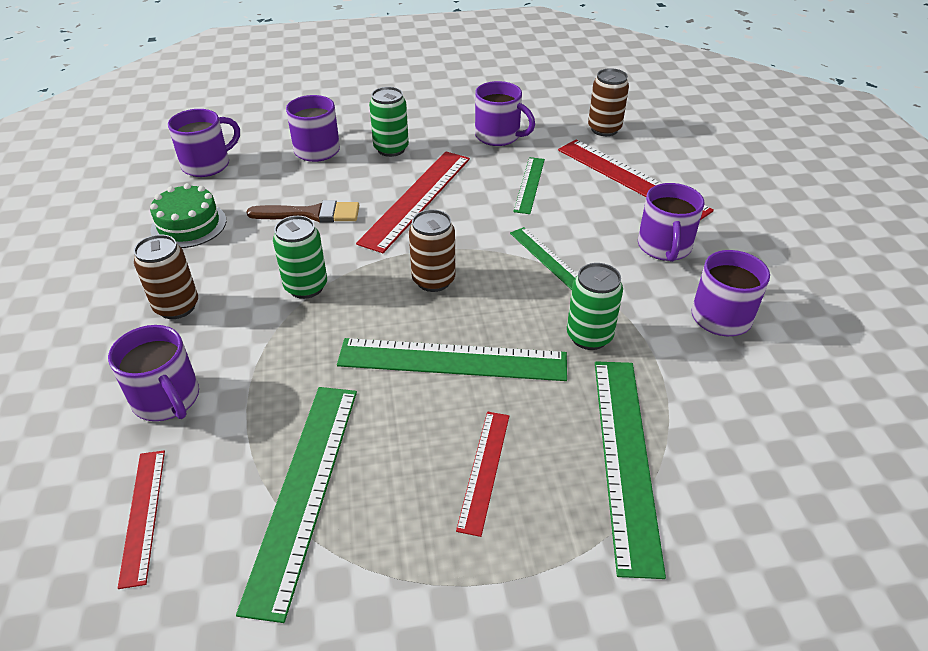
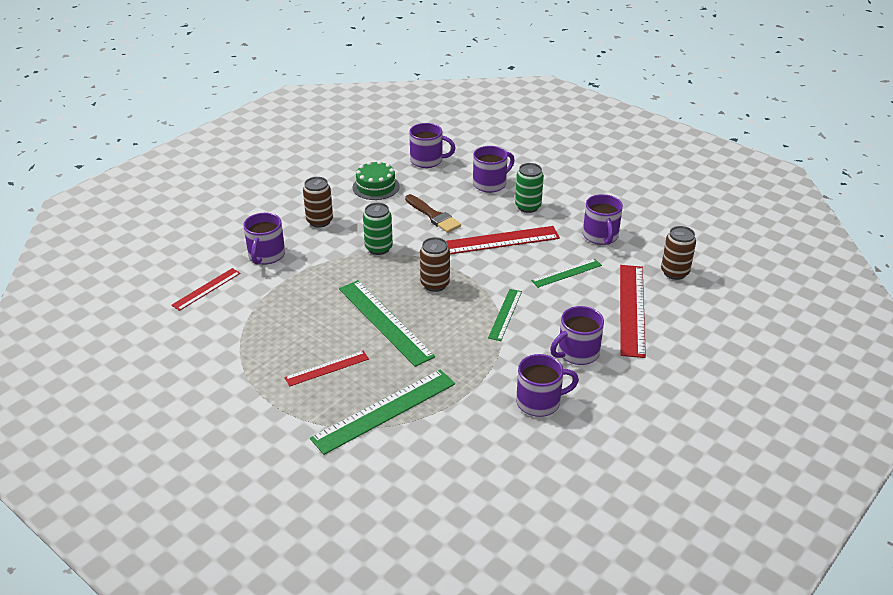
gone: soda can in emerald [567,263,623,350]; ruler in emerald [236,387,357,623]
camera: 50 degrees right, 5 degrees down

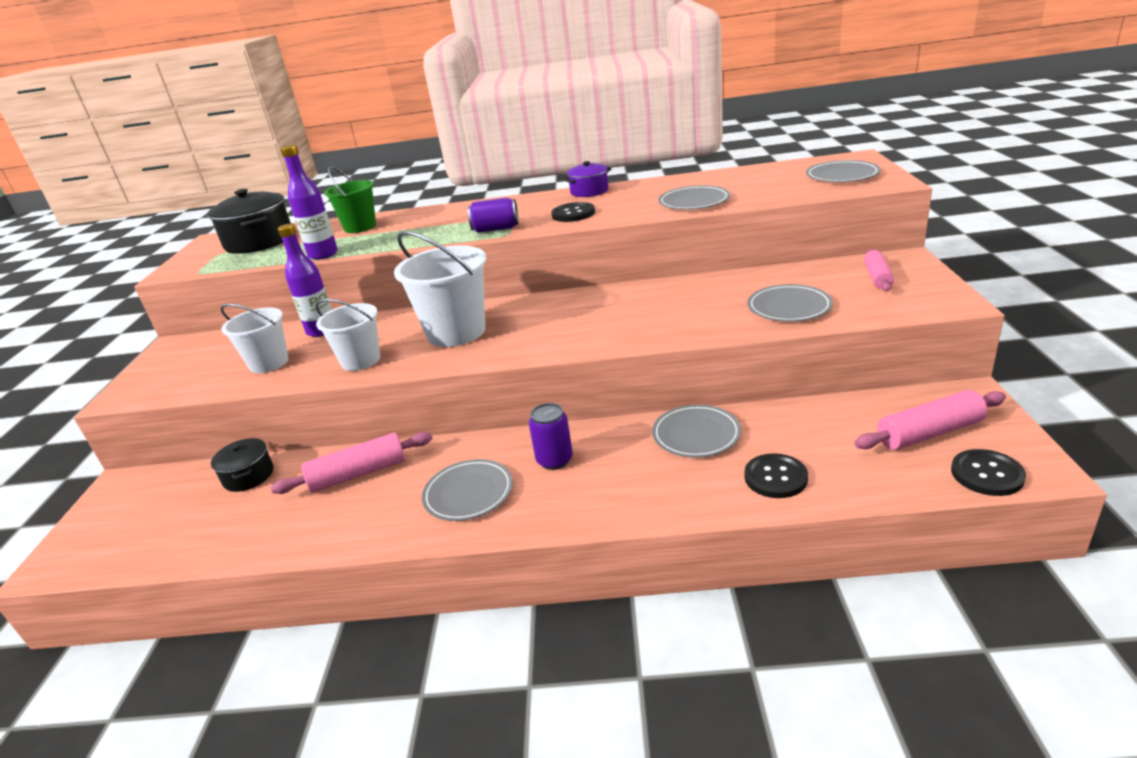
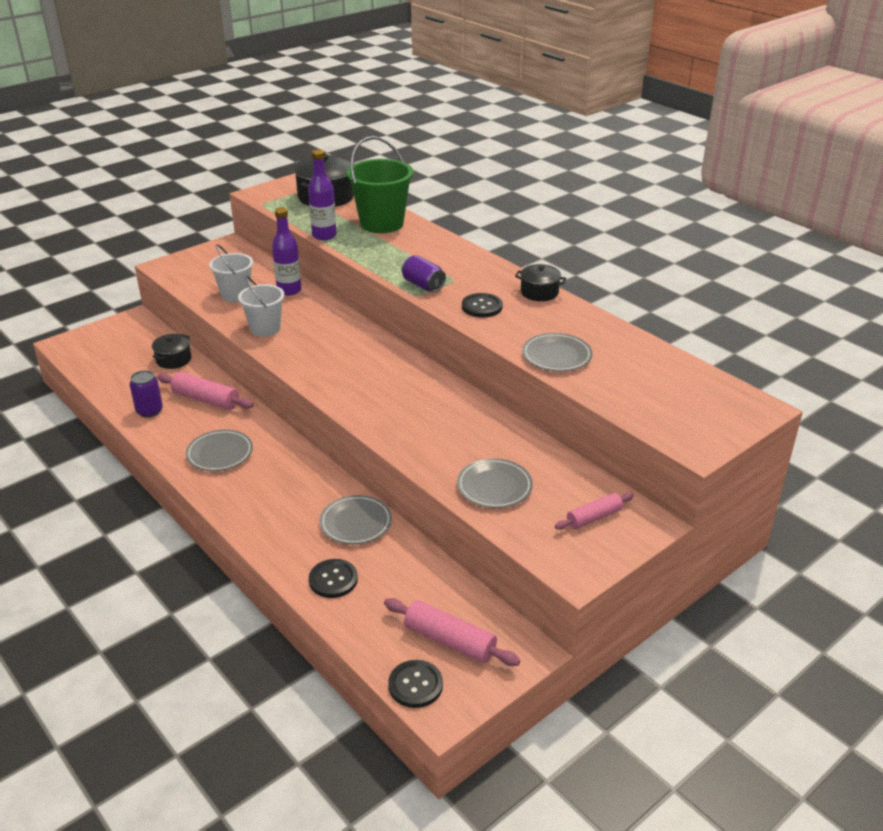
gone: plate in gray [806,160,881,182]; pail in pure white [394,231,487,347]
shifted: soda can in violet [529,403,573,470] to [130,370,163,418]
repainted: cooking pot in violet [563,161,611,197] to cooking pot in jet-black [515,264,566,301]
scaled: pail in emerald [324,167,376,233] = [347,136,413,233] x1.56
camera: 45 degrees right, 5 degrees up

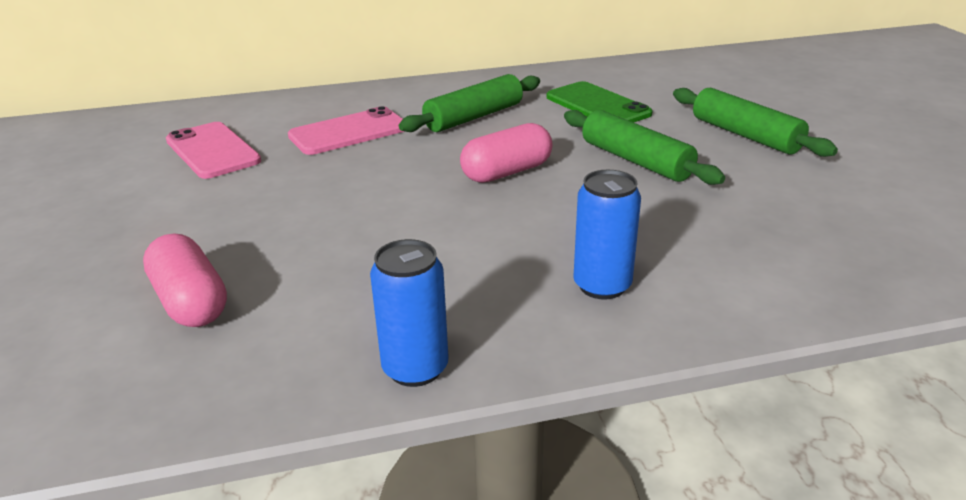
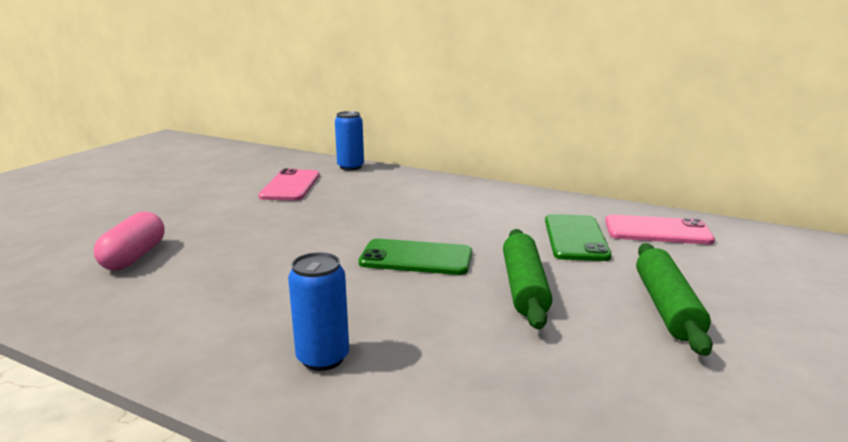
gone: pastry roller in emerald [399,74,540,132]
shifted: mobile phone in rosy [288,106,405,155] to [605,214,715,245]; soda can in cobalt [370,239,449,387] to [335,111,364,171]
swapped: pill in rosy [460,123,553,183] to mobile phone in emerald [359,239,472,275]
camera: 40 degrees right, 10 degrees down

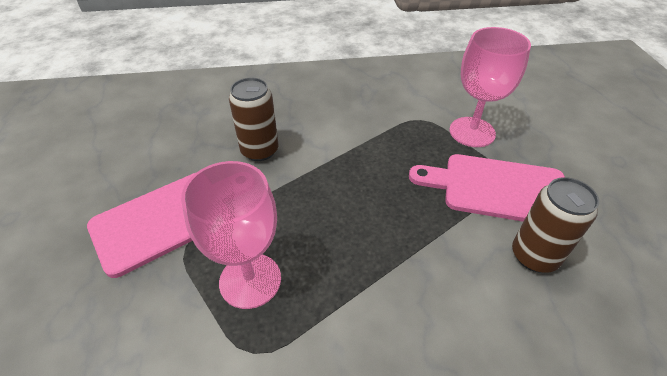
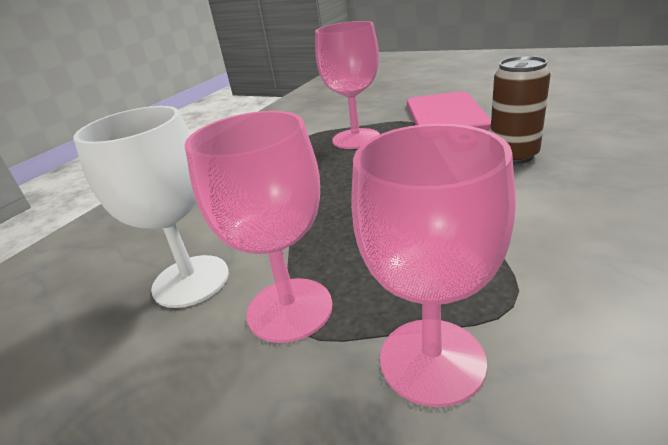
swapped: chopping board in rosy [409,154,565,222] to goblet in rosy [184,111,332,343]; soda can in russet [512,177,599,273] to goblet in pure white [73,106,229,308]
camera: 130 degrees right, 15 degrees down

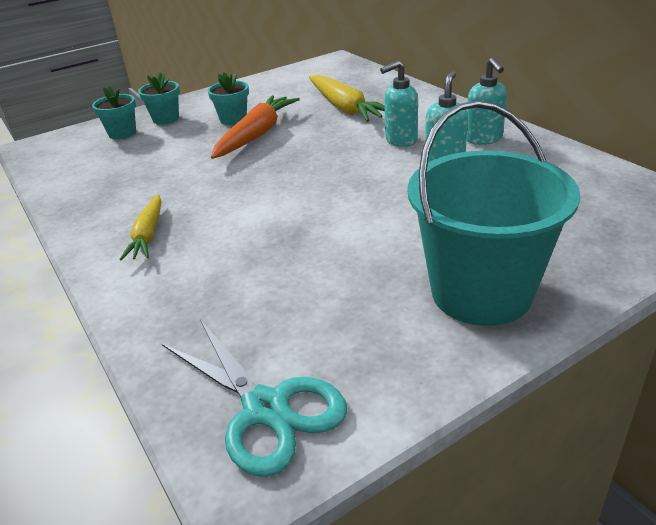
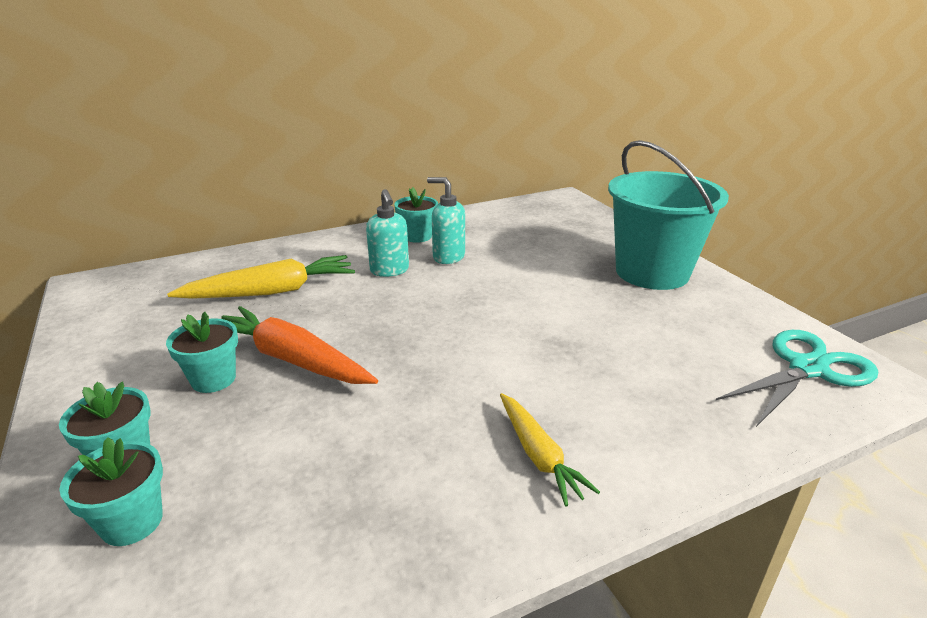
swapped: soap pump in turquoise [467,58,507,145] to flower pot in turquoise [394,187,438,243]
rotated: toy carrot in golden [119,194,161,261] = [500,393,600,506] 60 degrees clockwise
camera: 85 degrees left, 5 degrees down

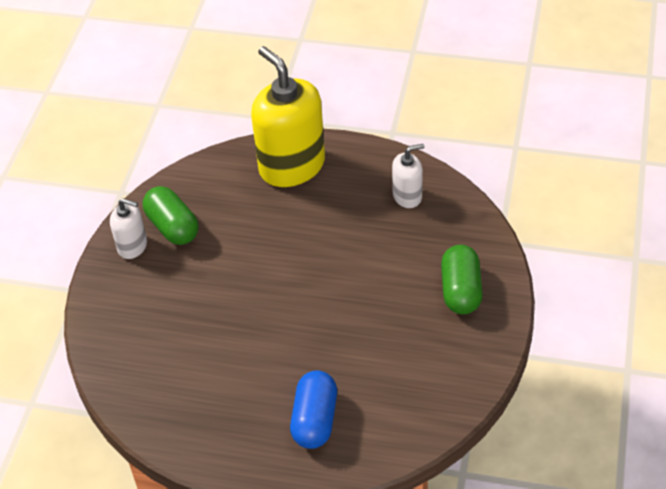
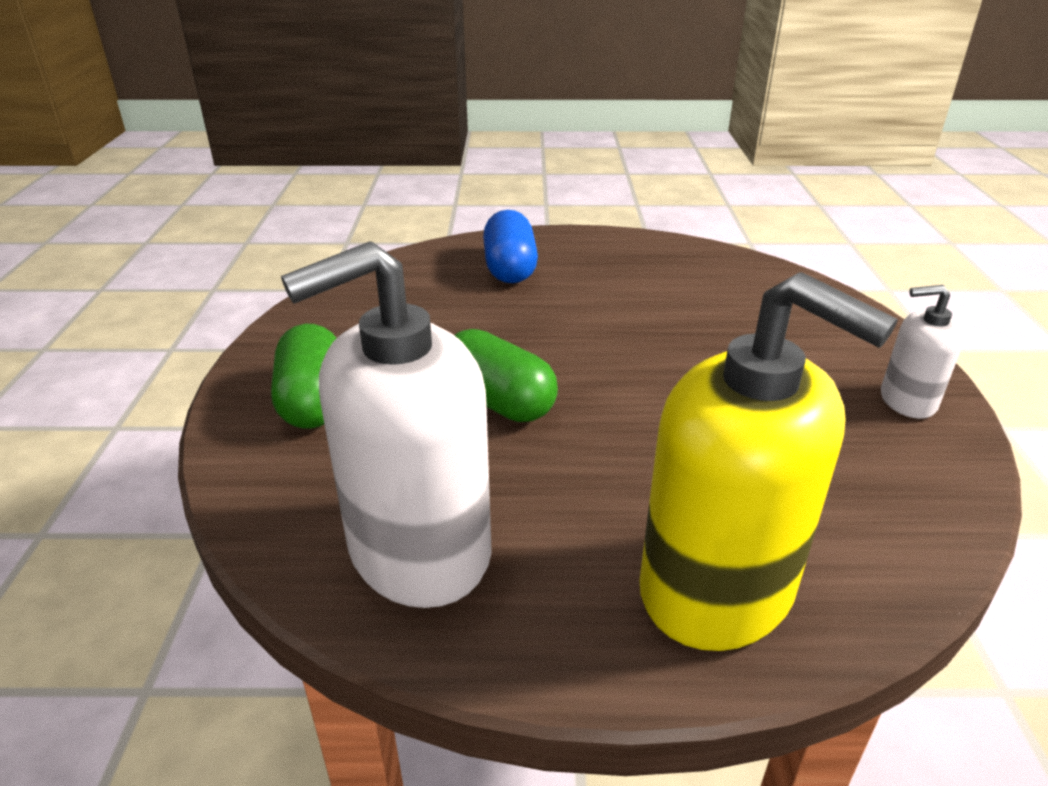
shifted: pill in emerald [143,186,199,245] to [454,329,558,422]
scaled: soap pump in pure white [392,144,424,208] = [281,241,492,608] x2.04
camera: 165 degrees right, 15 degrees down

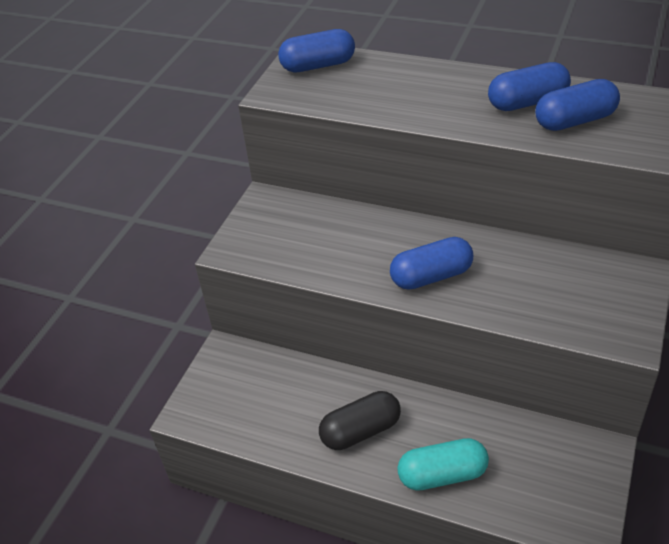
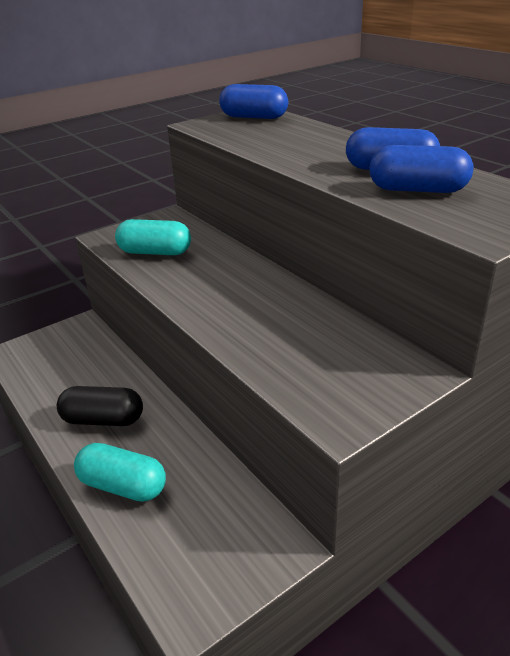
gone: pill in cobalt [390,237,473,290]
new: pill in turquoise [115,219,191,255]
camera: 30 degrees right, 10 degrees down

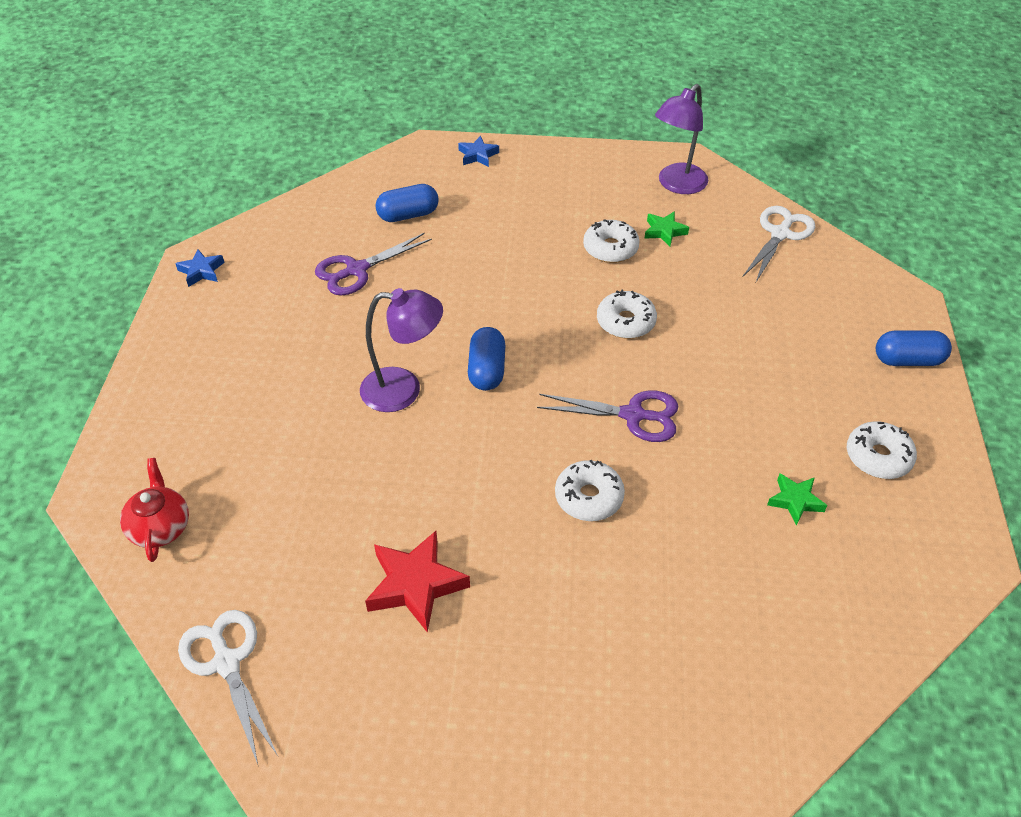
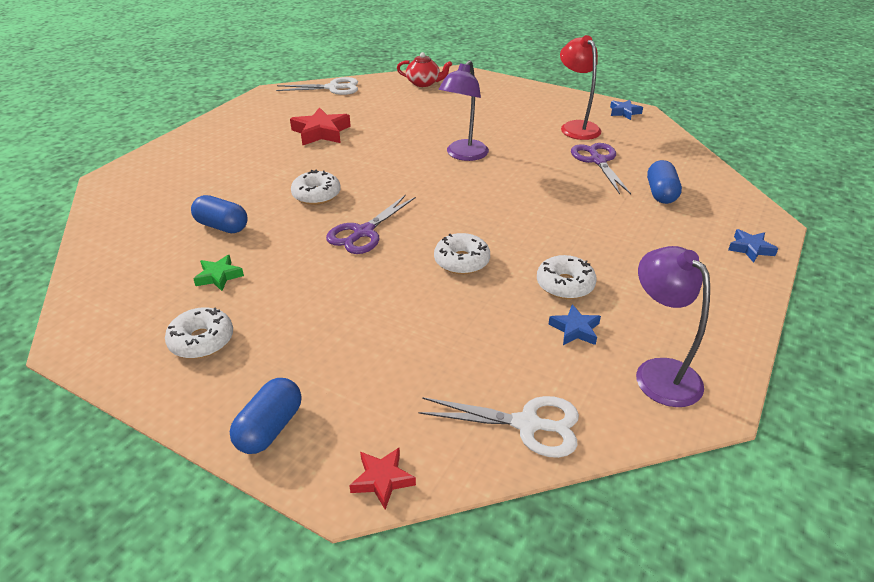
new: desk lamp in crimson [560,35,601,140]; star shape in crimson [349,448,416,510]
shifted: pill in cobalt [468,327,505,391] to [191,195,248,233]
repainted: star shape in emerald [644,211,689,247] to star shape in cobalt [549,304,601,345]
rotated: scissors in pure white [743,206,815,282] = [418,396,579,458] 45 degrees counterclockwise
camera: 115 degrees right, 10 degrees down

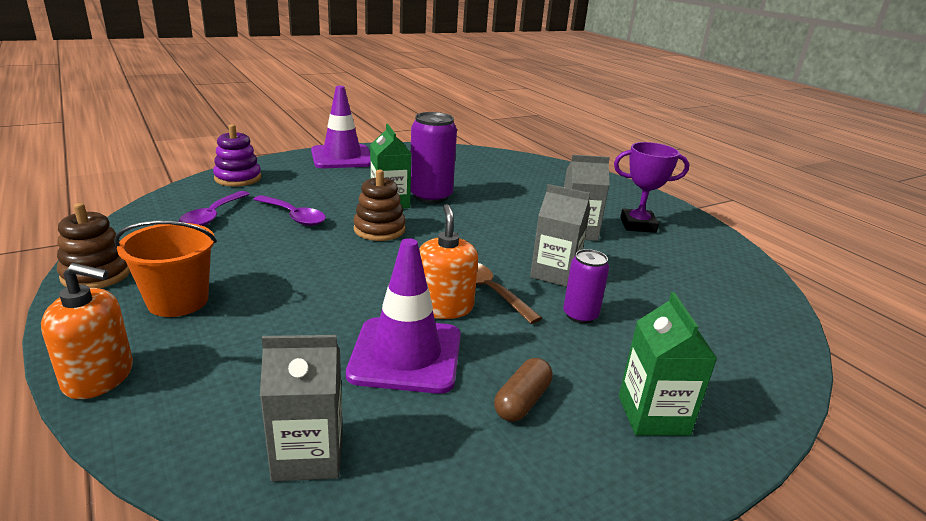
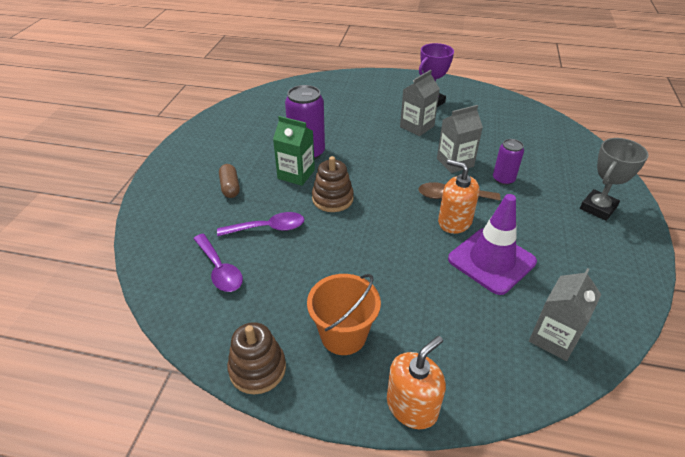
gone: traffic cone in violet [311,86,370,168]; ring stacker in violet [213,124,261,186]
shifted: pill in russet [494,358,553,422] to [219,164,240,198]
swapped: milk carton in emerald [619,292,717,436] to prize cup in gray [580,138,648,221]
camera: 45 degrees left, 15 degrees up

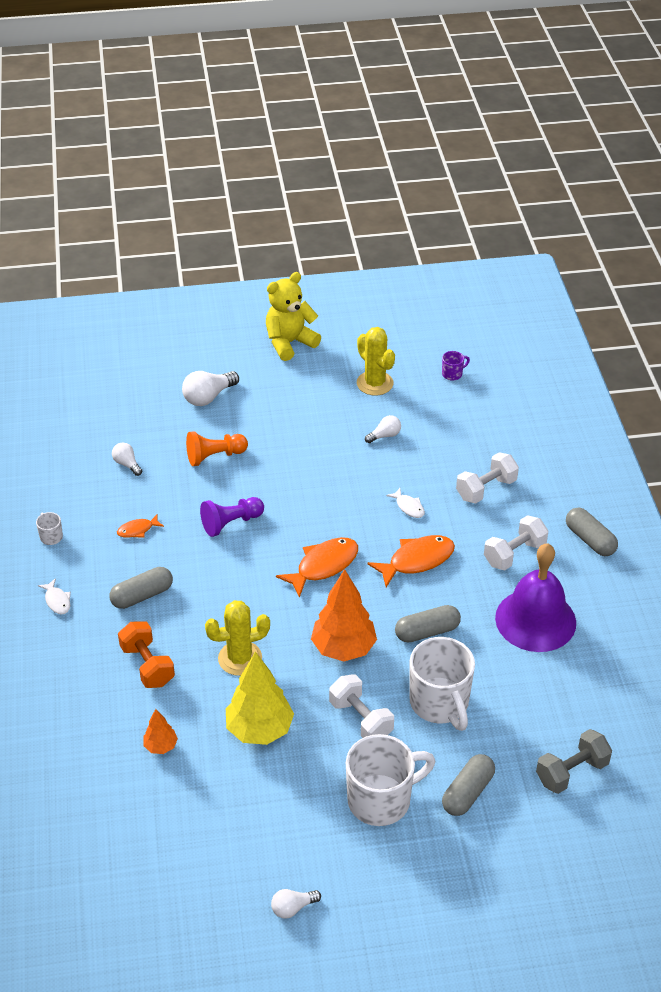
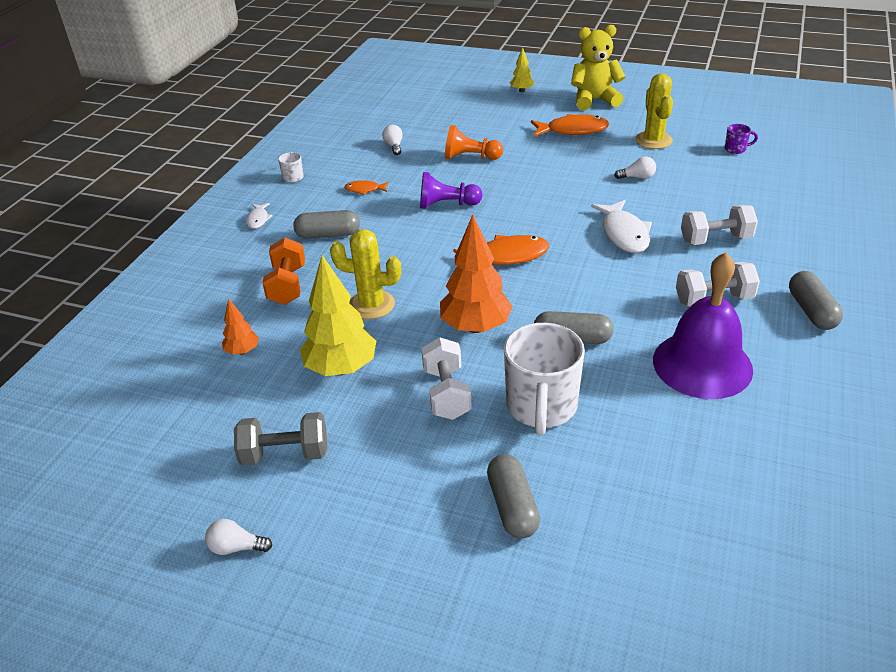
gone: lightbulb in pure white [182,371,239,406]; tea mug in pure white [346,734,435,826]
new: fir tree in golden [510,47,534,92]
shifted: fish figure in orange [367,535,455,587] to [531,114,609,137]; hand weight in gray [536,729,612,794] to [234,412,327,466]
rotated: pill in gray [442,754,495,816] = [487,454,540,538] 75 degrees counterclockwise
scaled: fish figure in pure white [386,488,425,518] = [591,200,652,253] x1.90
camera: 30 degrees right, 5 degrees down

